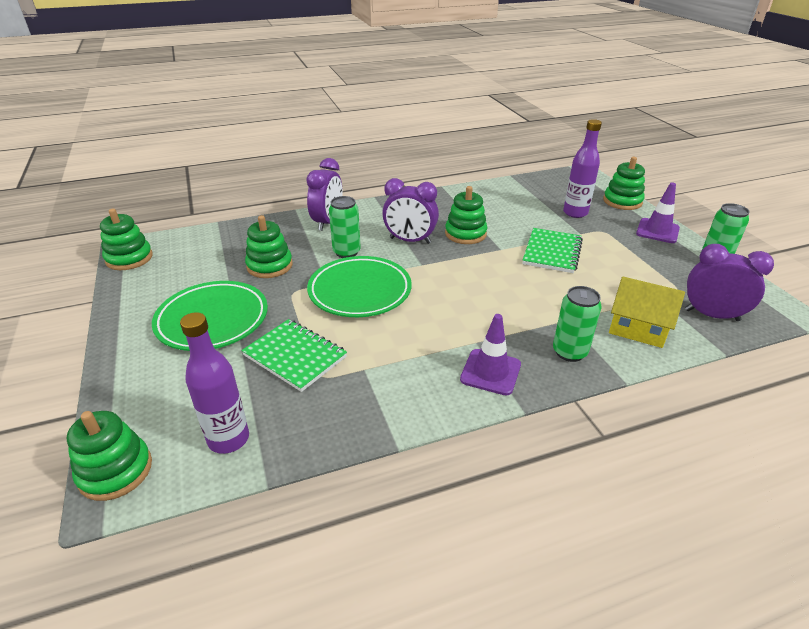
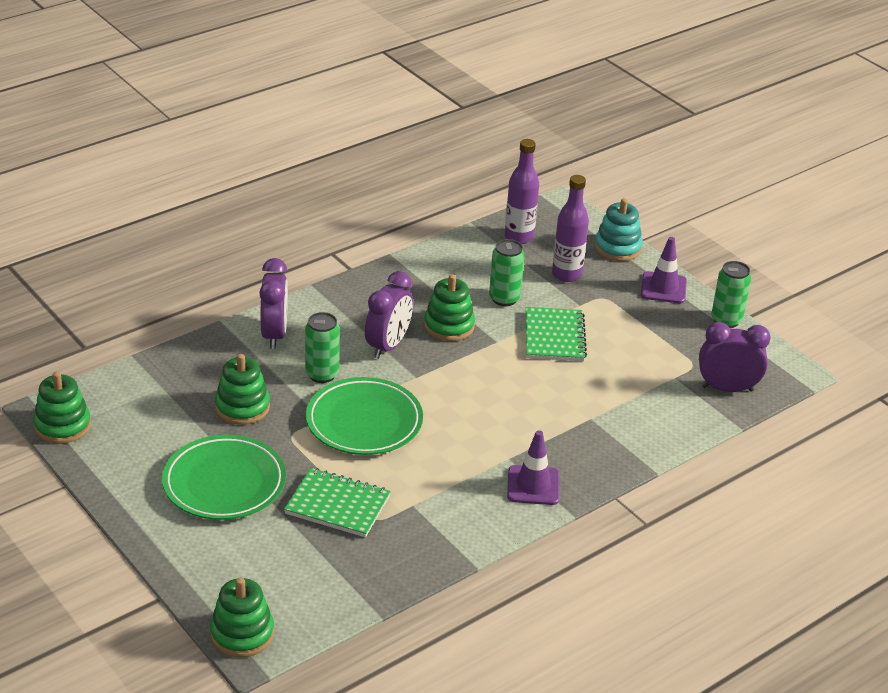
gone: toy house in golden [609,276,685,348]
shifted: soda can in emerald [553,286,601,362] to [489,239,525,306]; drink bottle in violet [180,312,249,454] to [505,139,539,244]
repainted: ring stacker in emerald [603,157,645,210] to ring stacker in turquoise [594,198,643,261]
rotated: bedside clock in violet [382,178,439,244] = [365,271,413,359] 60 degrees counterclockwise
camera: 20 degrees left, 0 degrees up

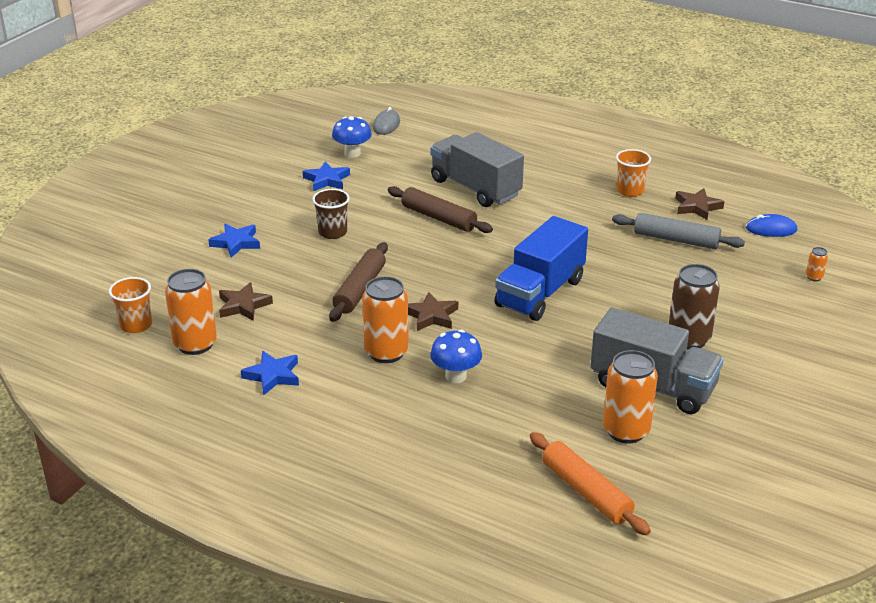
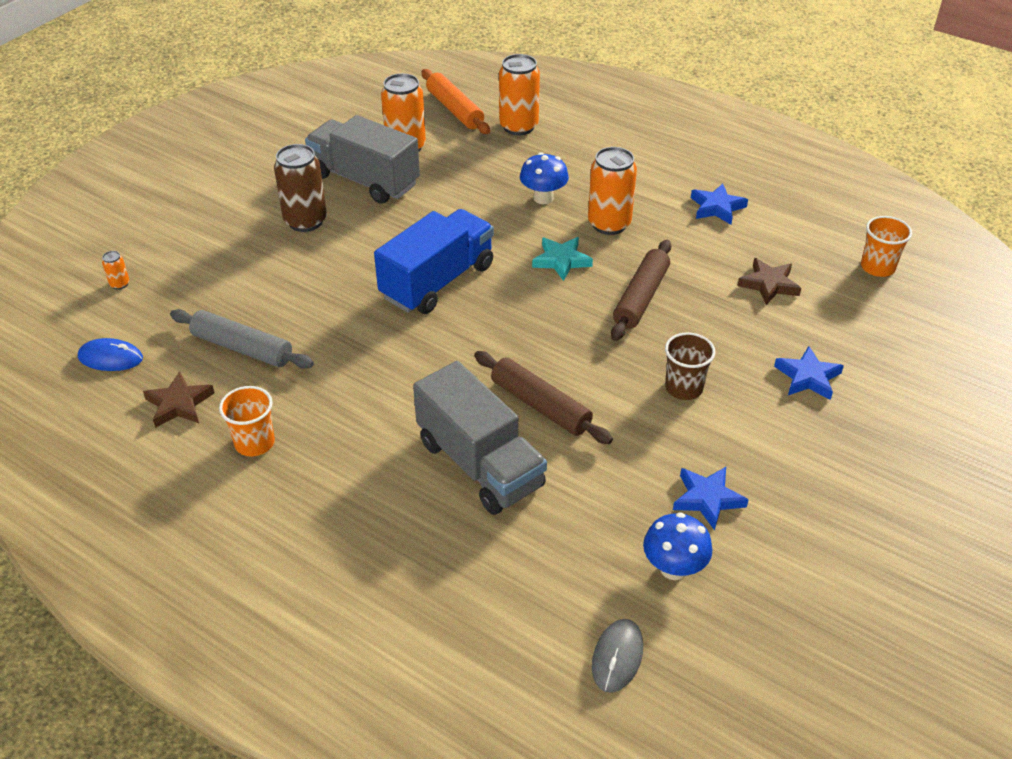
shifted: soda can in orange [165,269,217,355] to [499,54,540,135]
repainted: star shape in russet [408,292,458,331] to star shape in turquoise [532,237,593,281]
camera: 175 degrees left, 10 degrees up

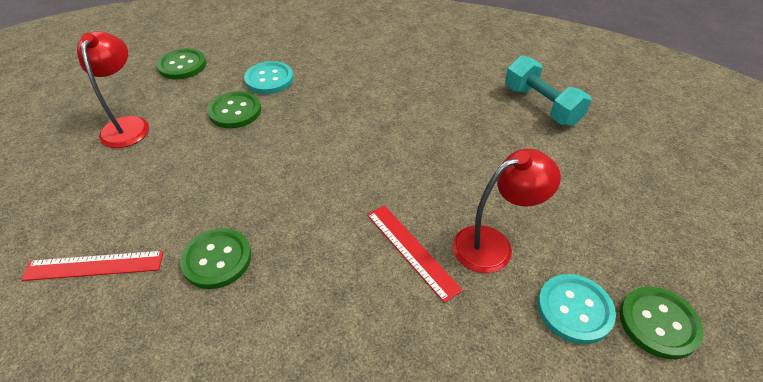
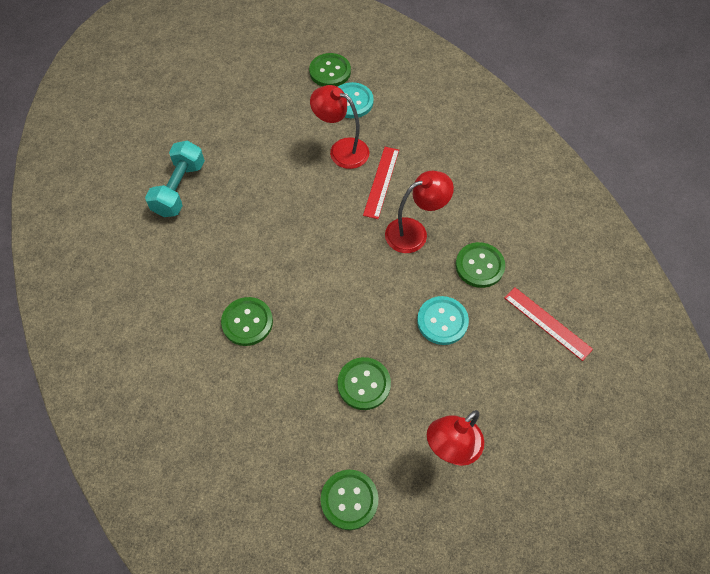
new: desk lamp in crimson [385,171,454,253]; shirt button in emerald [221,297,273,346]
shifted: shirt button in turquoise [244,61,294,94] to [417,296,469,345]
camera: 130 degrees left, 15 degrees up

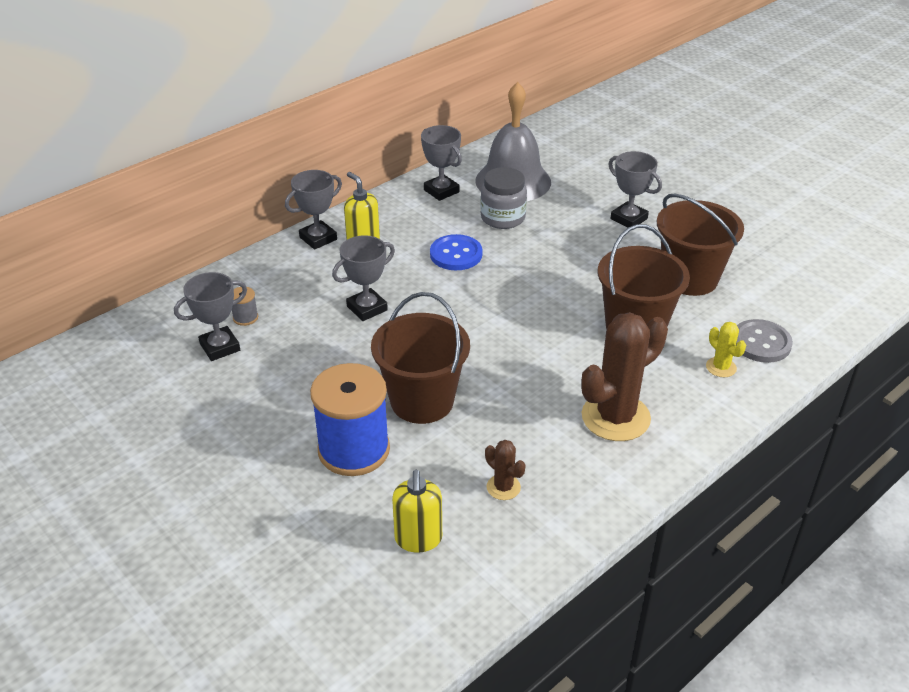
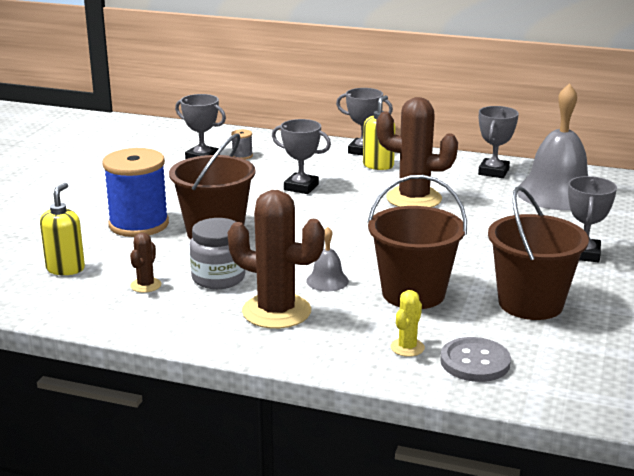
new: bell in gray [306,227,349,291]
shifted: jam jar in gray [480,167,527,229] to [190,218,246,289]
swapped: shirt button in cobalt [430,234,483,270] to cactus in russet [376,97,458,207]
rotated: soap pump in golden [392,470,442,553] = [40,183,85,275] 135 degrees clockwise
camera: 60 degrees right, 15 degrees down

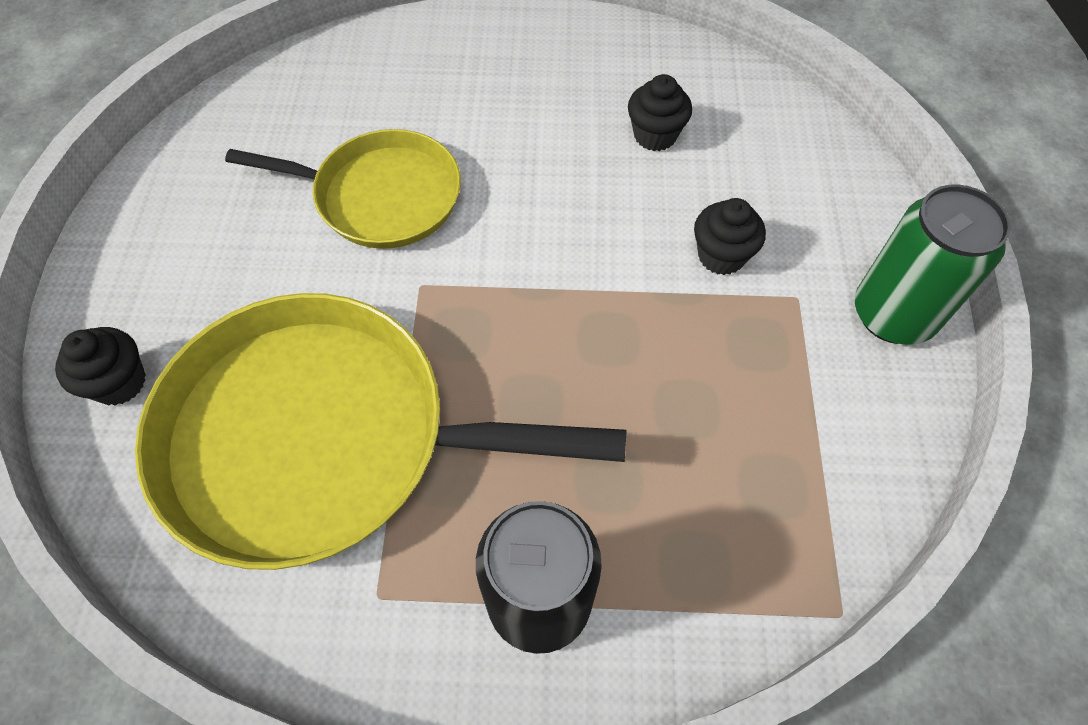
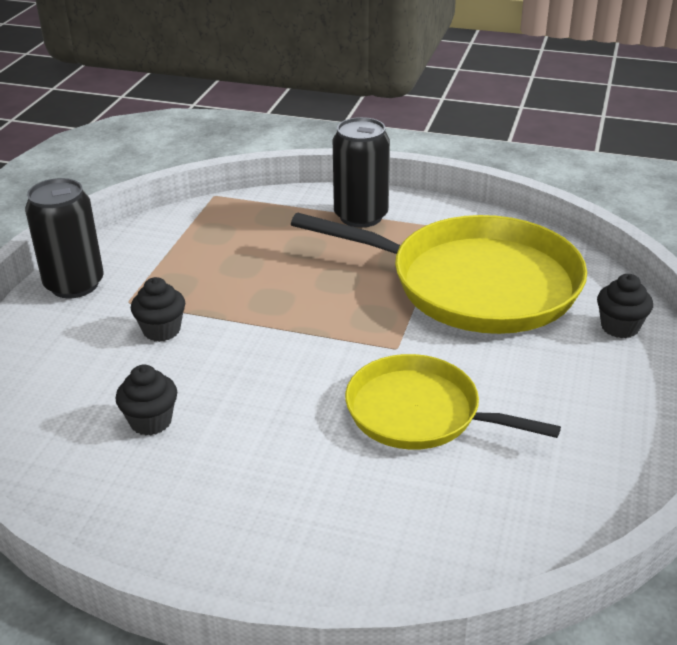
repainted: soda can in emerald [855,184,1011,345] to soda can in jet-black [25,178,104,298]
camera: 165 degrees left, 25 degrees down

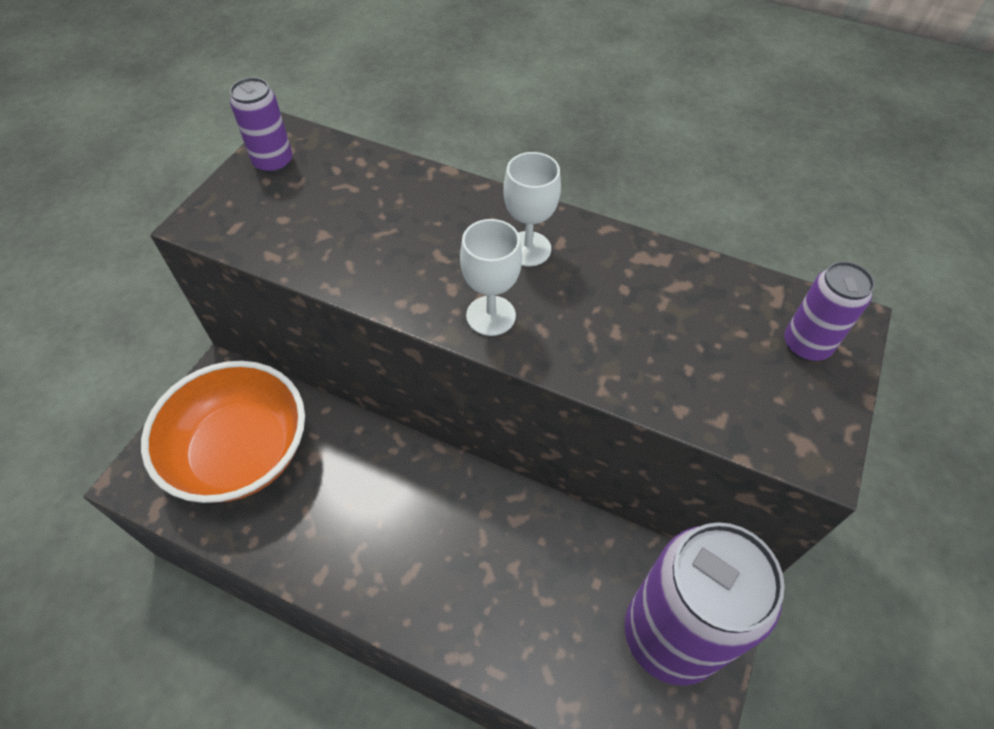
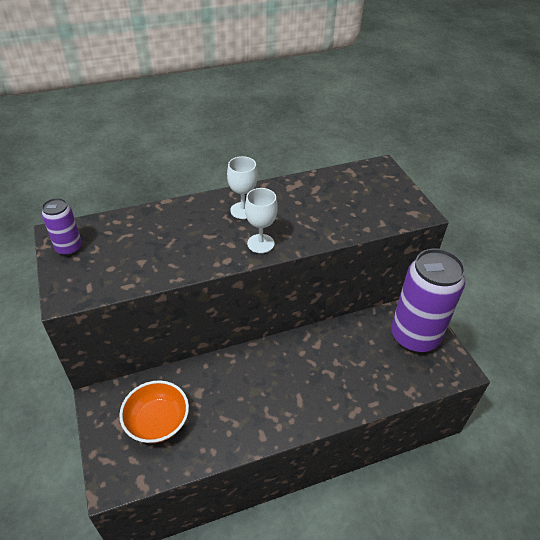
gone: soda can in violet [784,261,875,362]
scaled: bowl in orange [141,361,305,503] = [119,380,189,443] x0.65
camera: 45 degrees left, 10 degrees down

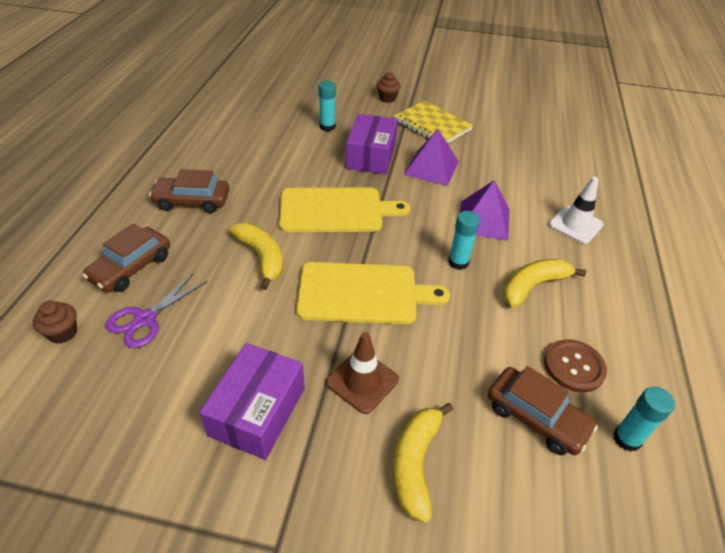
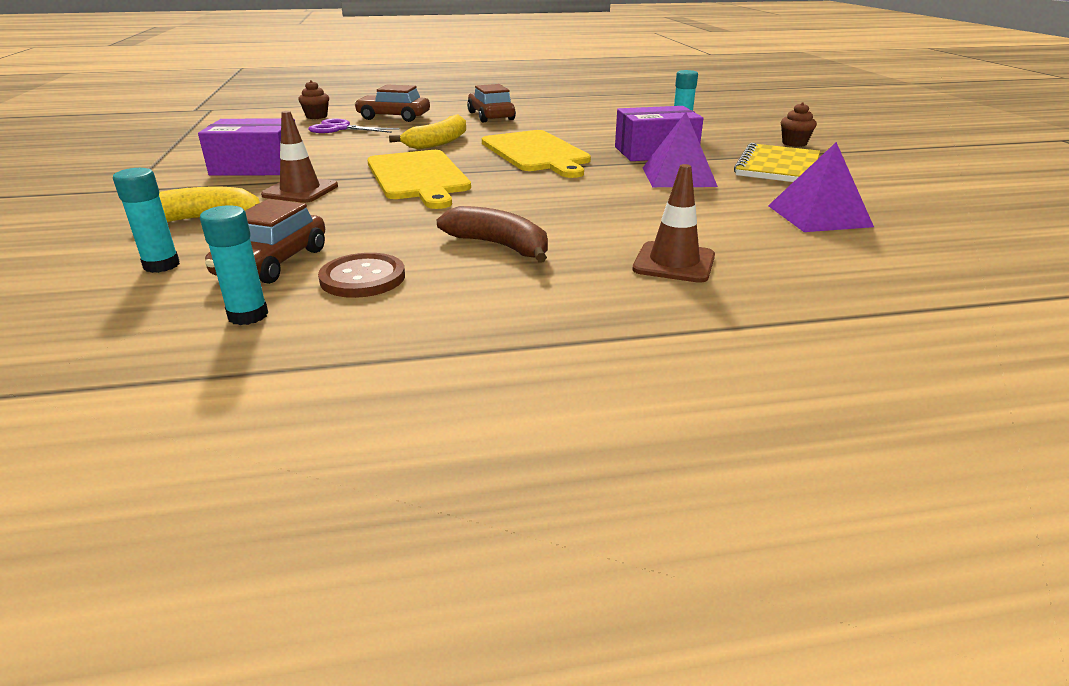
shifted: pyramid in violet [460,180,510,241] to [768,142,874,232]; glue in turquoise [448,211,480,270] to [113,168,180,273]
repainted: traffic cone in pure white [549,177,604,244] to traffic cone in russet [633,164,715,283]; banana fruit in golden [503,259,586,307] to banana fruit in russet [437,206,548,263]
camera: 70 degrees right, 15 degrees down

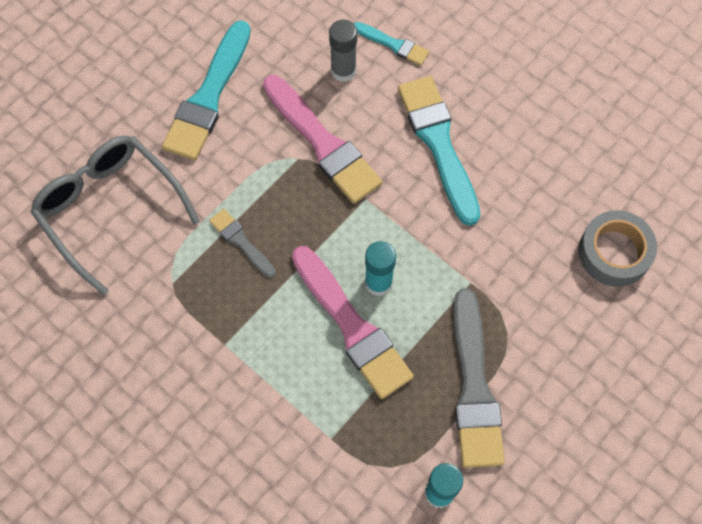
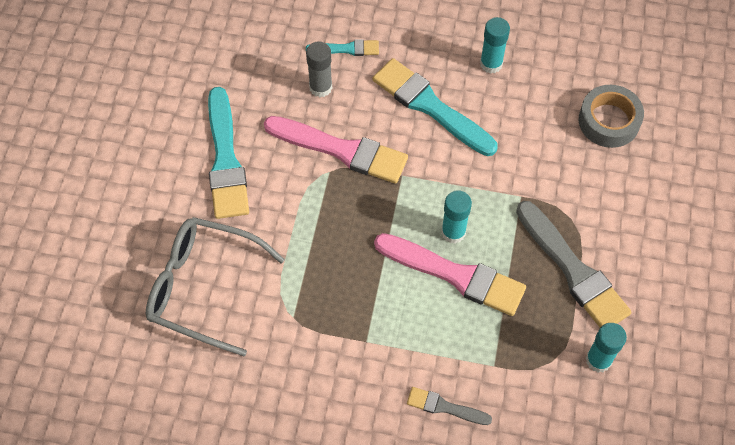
new: glue in turquoise [480,17,510,74]
shifted: paintbrush in gray [209,209,276,278] to [407,387,492,425]
camera: 30 degrees left, 5 degrees down

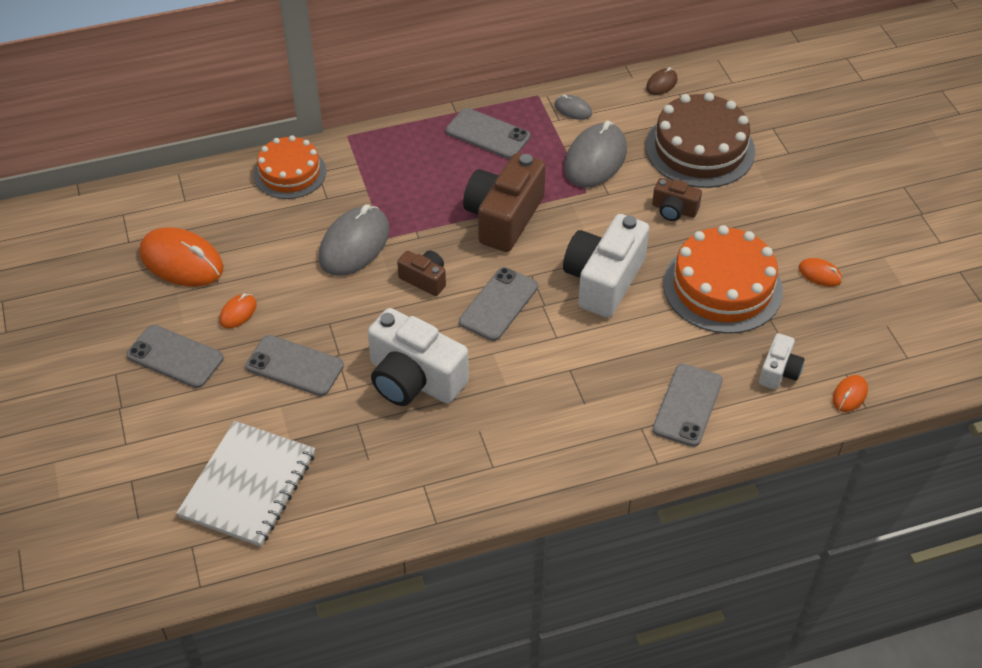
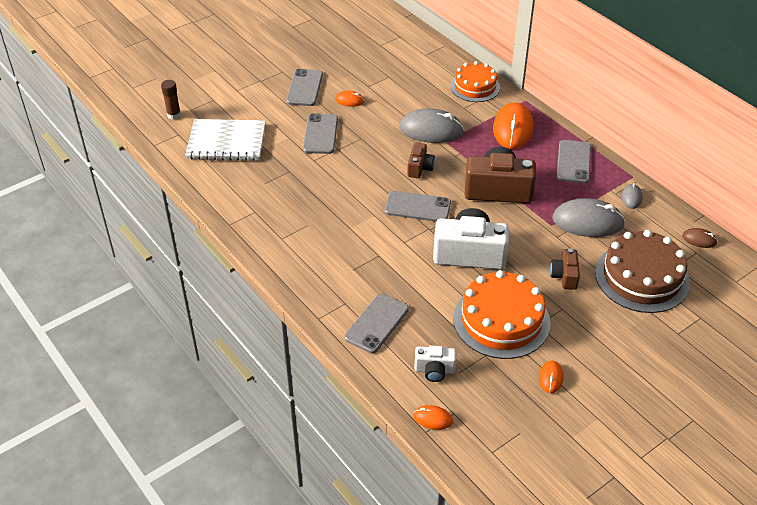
gone: photo camera in pure white [368,308,469,406]
new: glue in russet [161,80,181,120]
shifted: mouse in orange [140,227,224,287] to [493,102,534,149]
rotated: mobile phone in gray [653,363,723,447] = [344,294,409,353] 60 degrees counterclockwise
camera: 70 degrees right, 5 degrees down

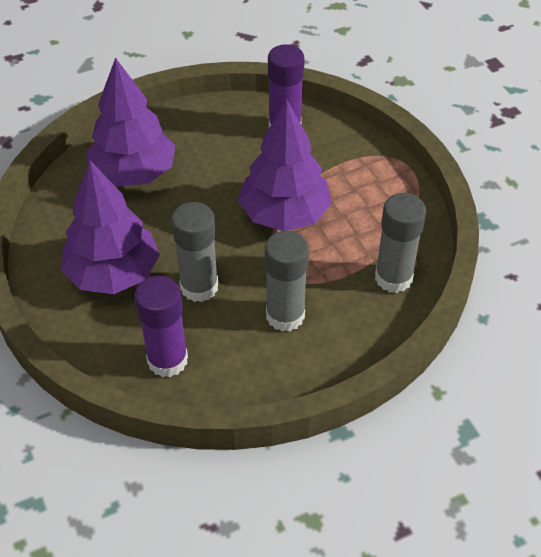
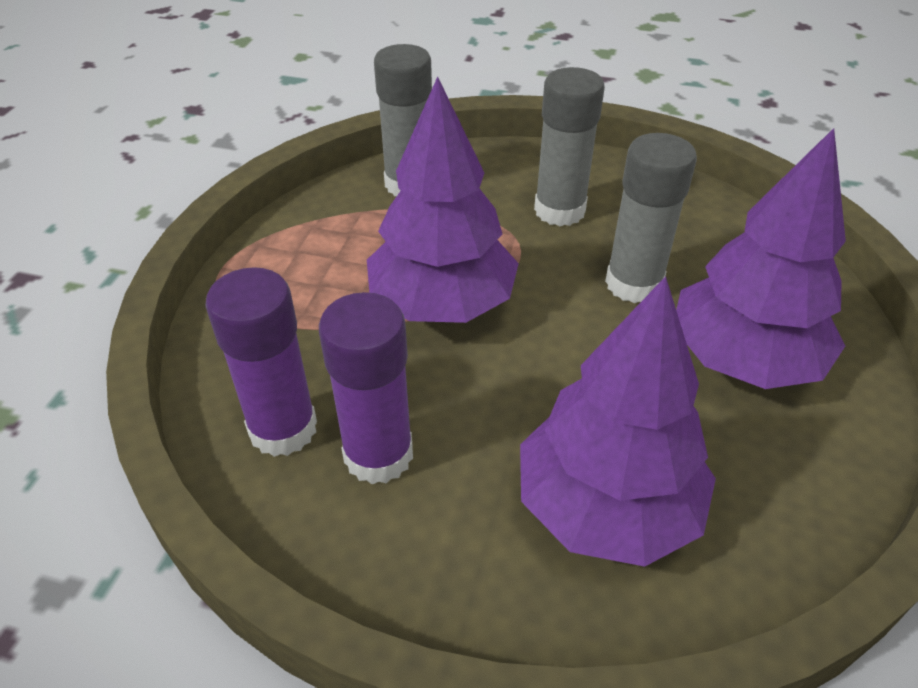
shifted: glue in violet [135,276,188,377] to [319,292,413,484]
camera: 140 degrees left, 5 degrees down

